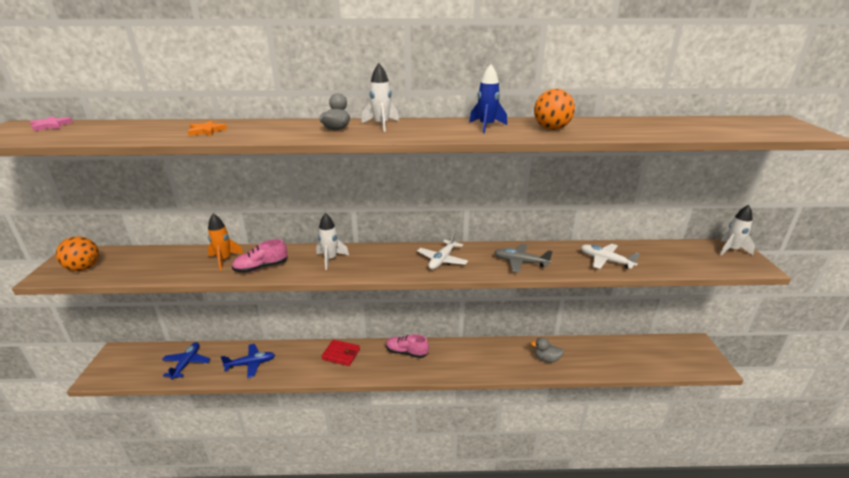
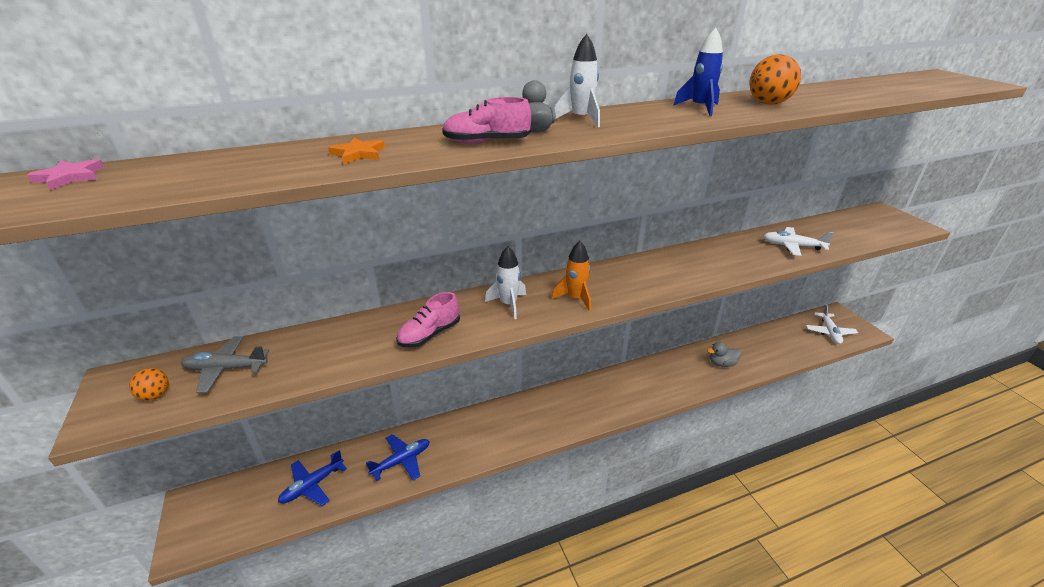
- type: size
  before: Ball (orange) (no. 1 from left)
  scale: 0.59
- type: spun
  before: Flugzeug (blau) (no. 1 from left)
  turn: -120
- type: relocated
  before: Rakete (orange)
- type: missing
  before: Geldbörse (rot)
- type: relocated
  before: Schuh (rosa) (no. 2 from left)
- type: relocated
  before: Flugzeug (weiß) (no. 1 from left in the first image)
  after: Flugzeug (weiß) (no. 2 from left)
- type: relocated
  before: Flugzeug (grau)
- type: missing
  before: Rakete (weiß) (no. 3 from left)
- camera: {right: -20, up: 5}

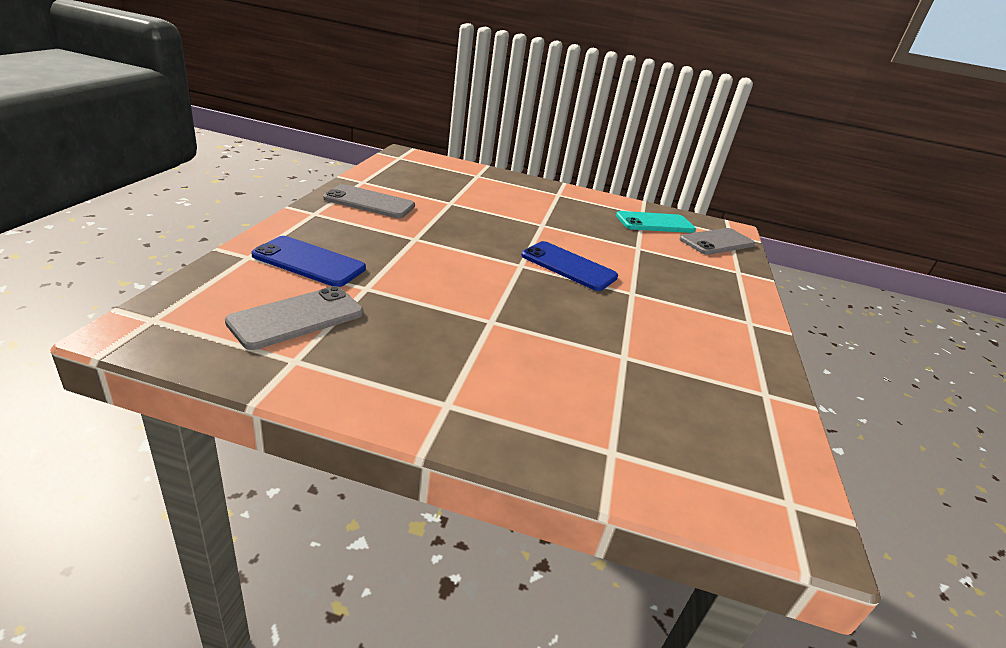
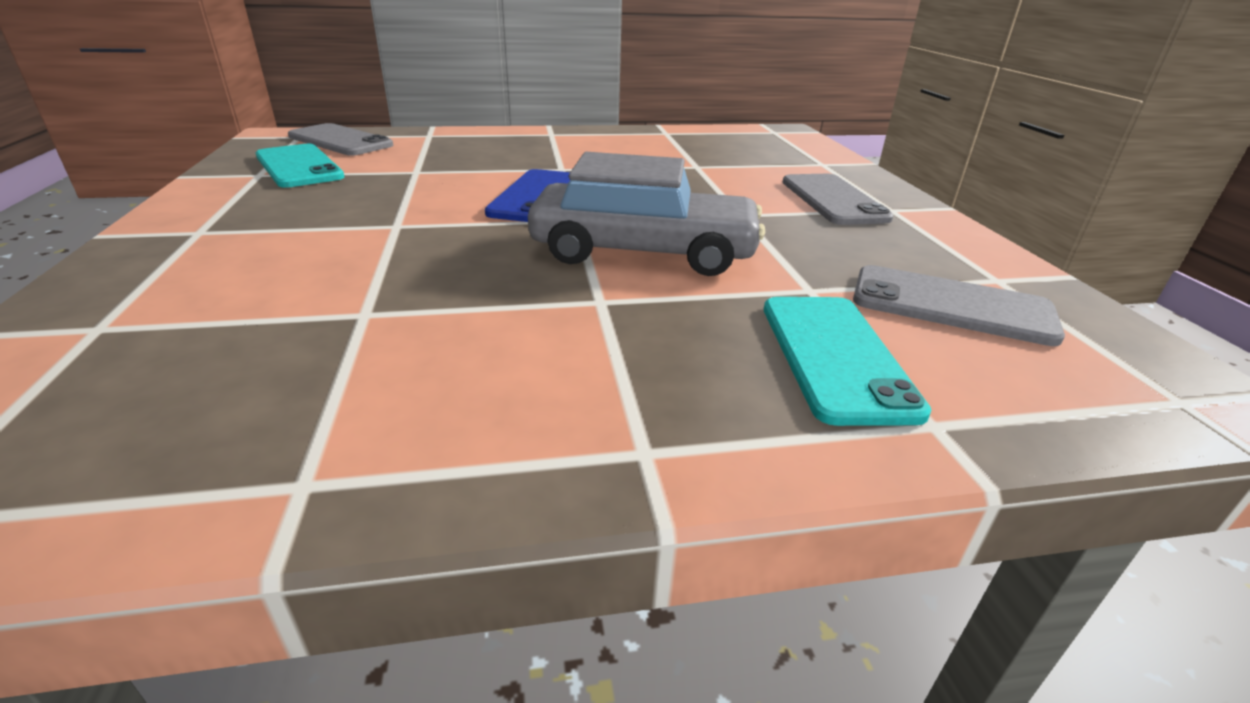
- type: colour
  before: Handy (blau) (no. 1 from left)
  after: Handy (türkis) (no. 2 from left)
- type: relocated
  before: Handy (grau) (no. 2 from left)
- type: appeared
  after: Auto (grau)
- camera: {right: -110, up: 0}

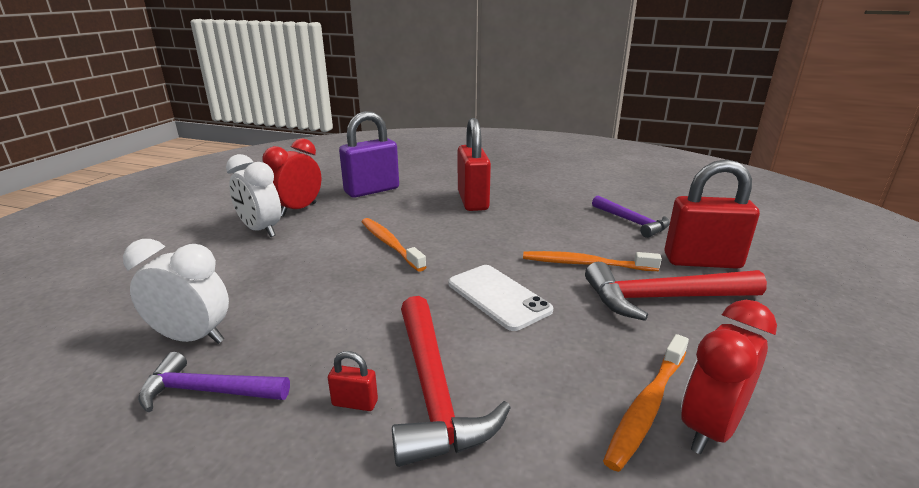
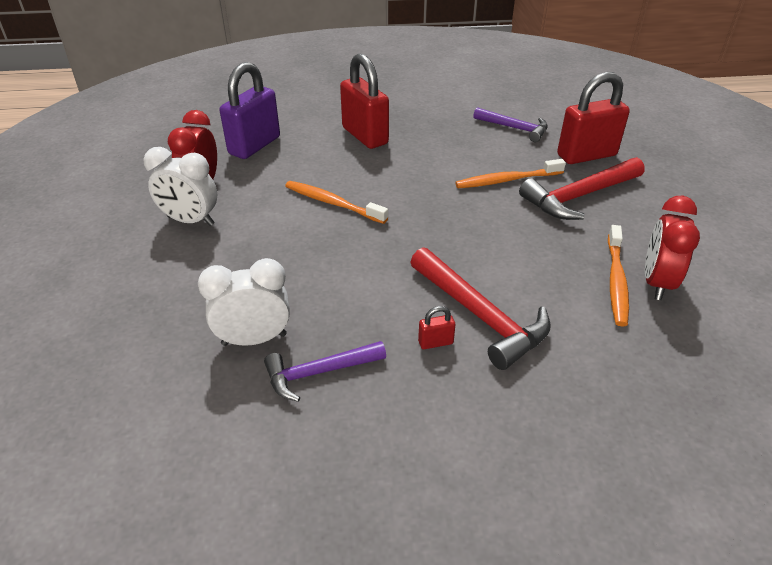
- type: missing
  before: Handy (weiß)
- camera: {right: -25, up: 15}

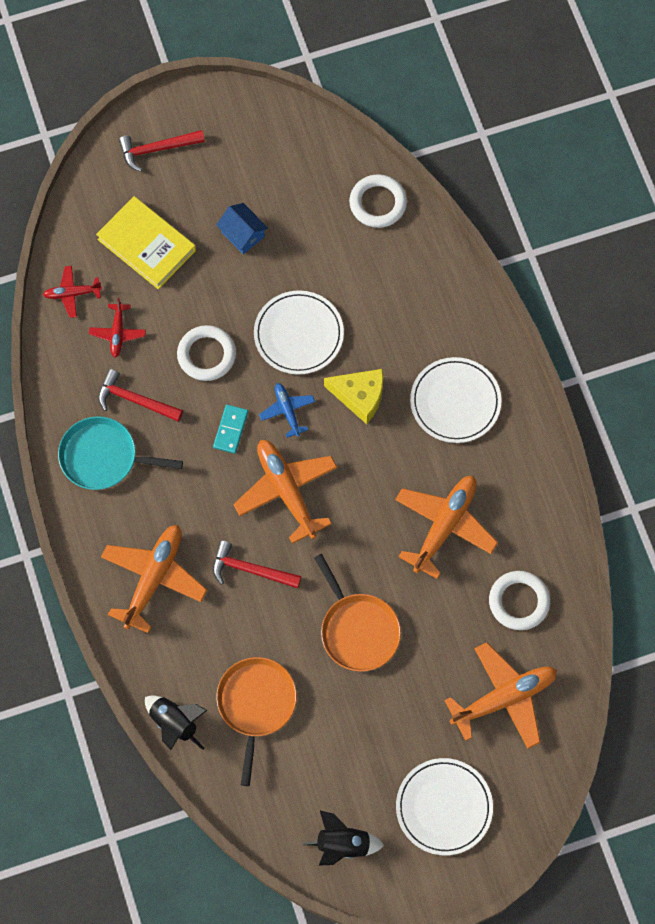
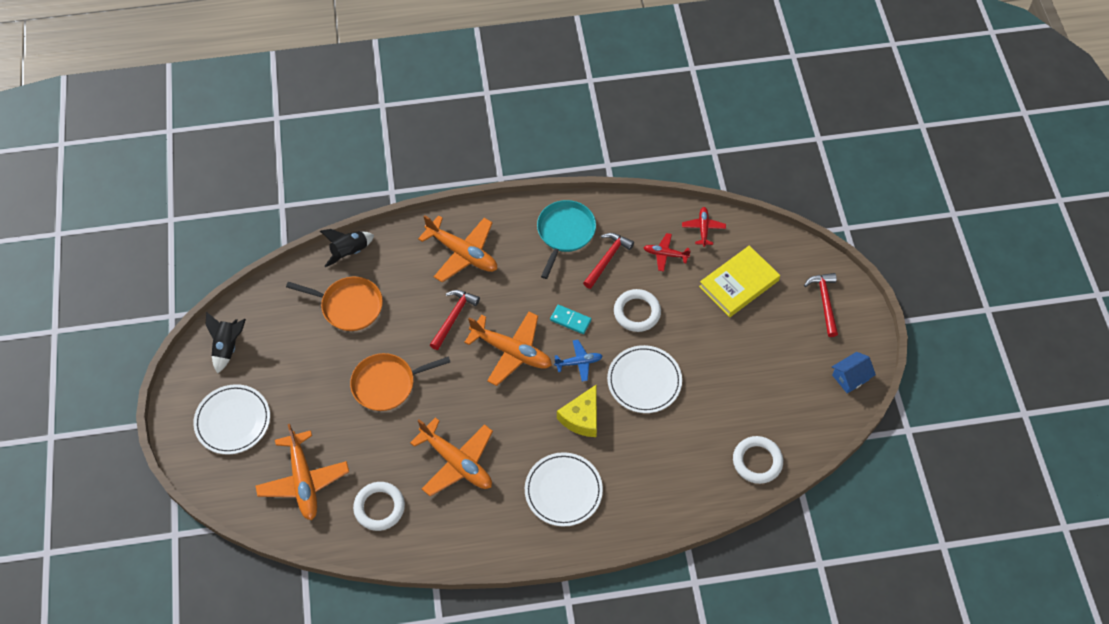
- type: relocated
  before: Haus (blau)
- type: spun
  before: Flugzeug (orange) (no. 2 from left in the first image)
  turn: 45
- camera: {right: 100, up: -10}

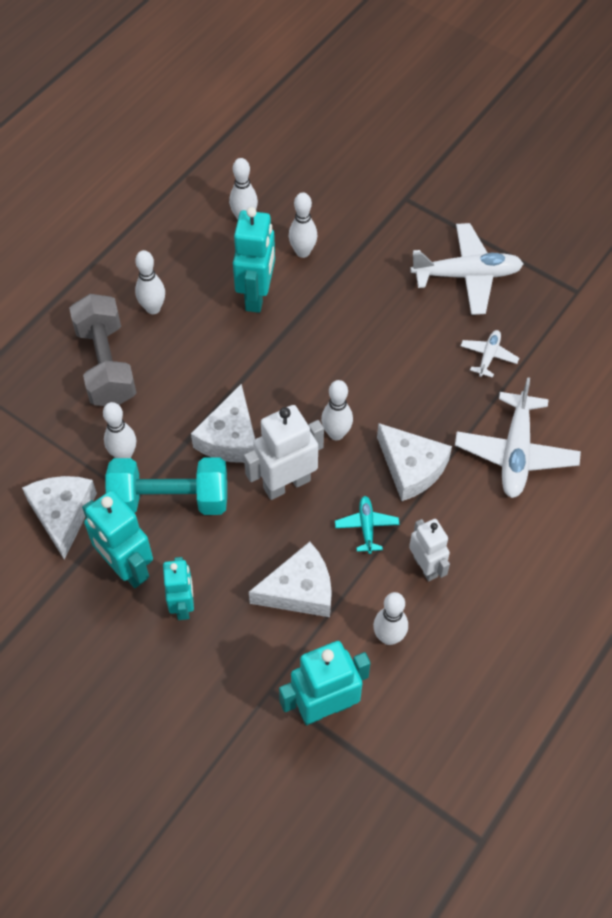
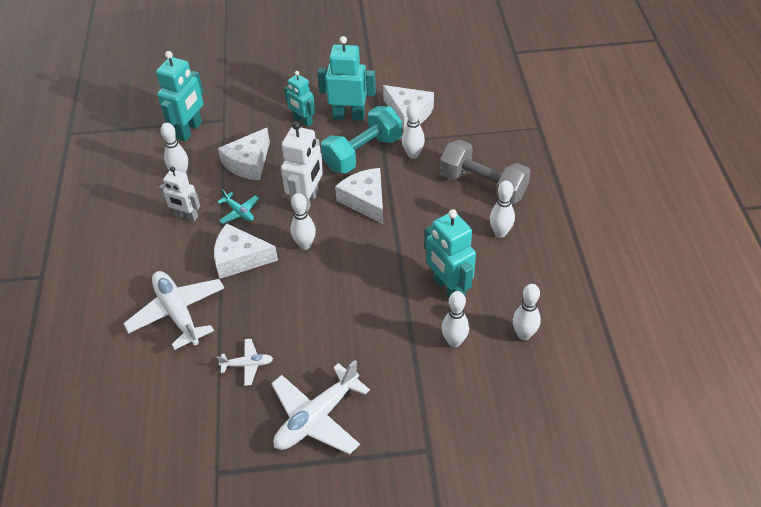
- type: spun
  before: Flugzeug (weiß) (no. 2 from left)
  turn: -75
- camera: {right: 140, up: -10}

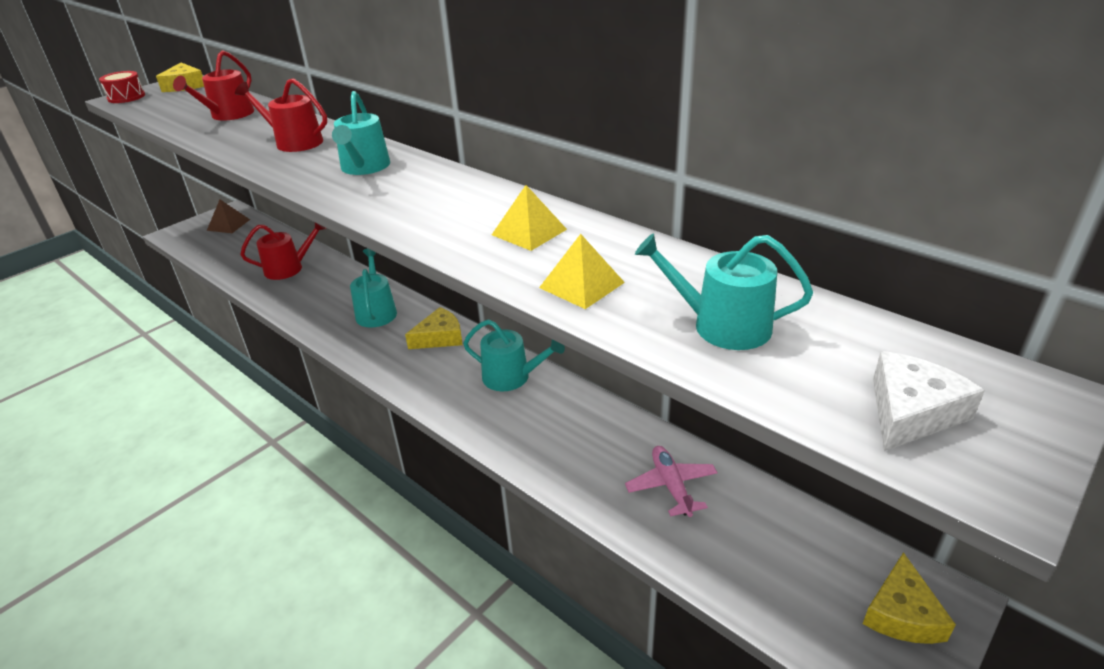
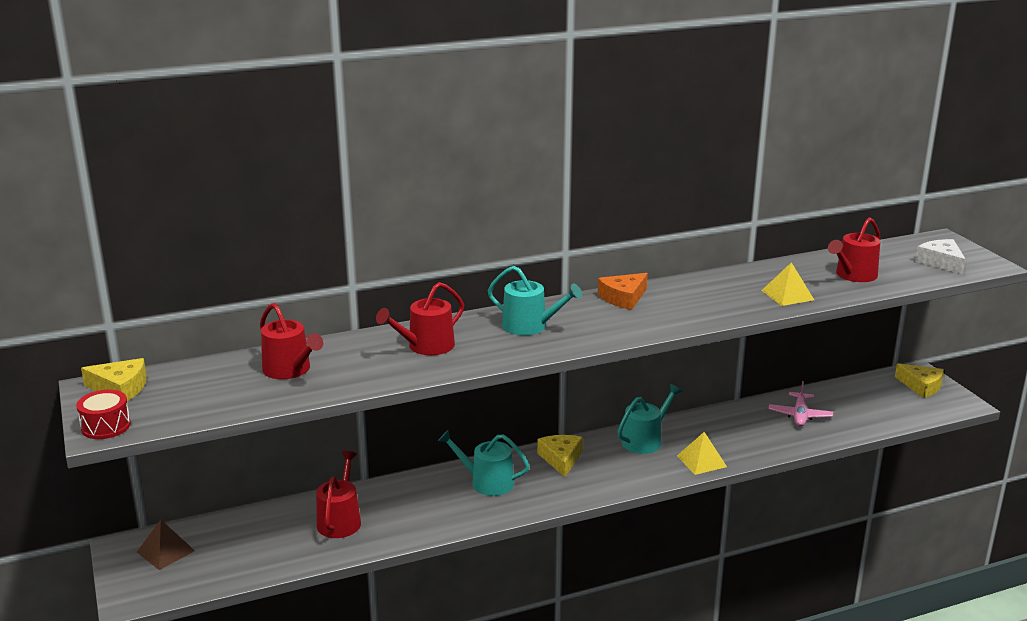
- type: relocated
  before: Pyramide (gelb) (no. 1 from left)
- type: spun
  before: Flugzeug (rosa)
  turn: -90
- type: colour
  before: Gießkanne (türkis) (no. 4 from left)
  after: Gießkanne (rot) (no. 4 from left)
- type: appeared
  after: Käse (orange)
- camera: {right: -65, up: -10}

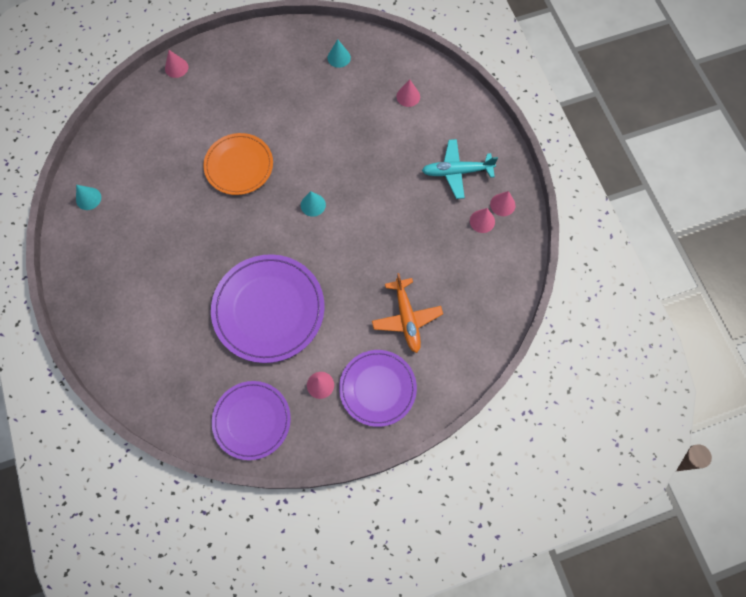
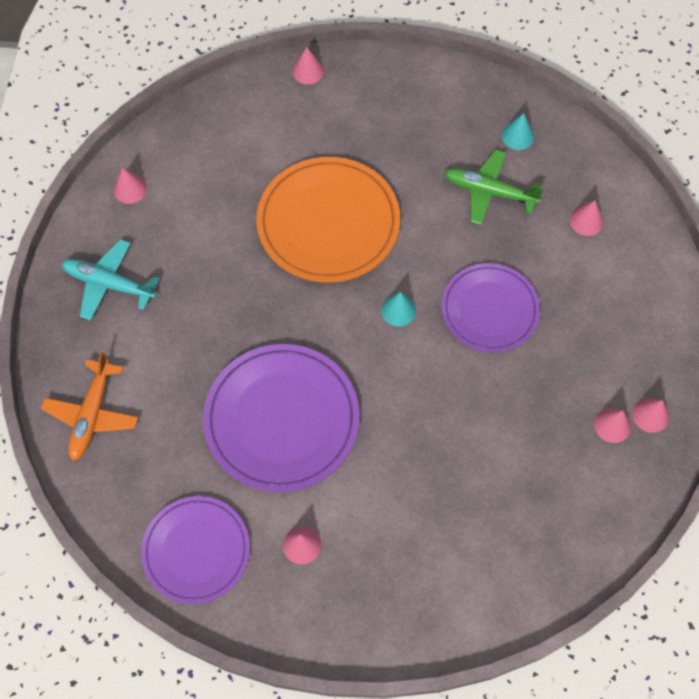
- type: colour
  before: Kegel (türkis) (no. 1 from left)
  after: Kegel (rosa) (no. 1 from left)
- type: size
  before: Teller (orange)
  scale: 1.51
- type: relocated
  before: Teller (lila) (no. 3 from left)
- type: relocated
  before: Flugzeug (orange)
- type: relocated
  before: Flugzeug (türkis)
- type: appeared
  after: Flugzeug (grün)
- camera: {right: 25, up: -5}

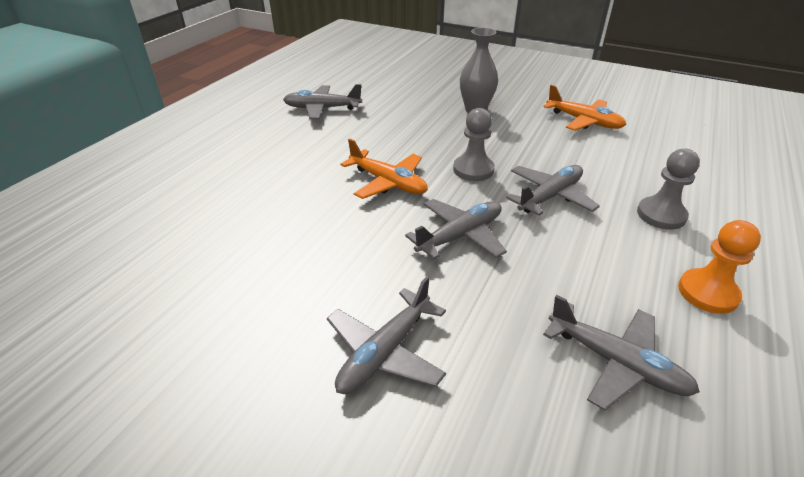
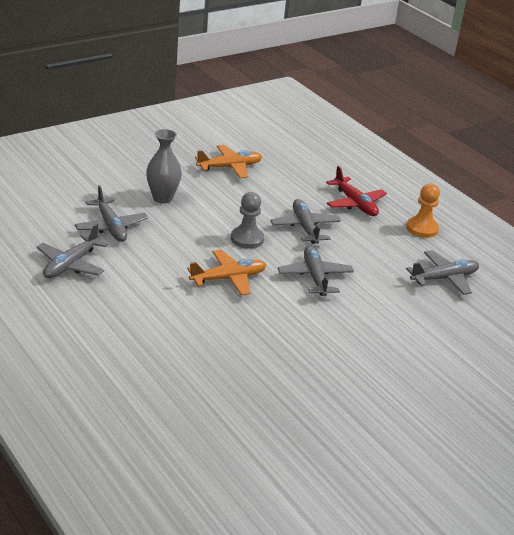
- type: relocated
  before: Flugzeug (grau) (no. 2 from left)
- type: exchanged
  before: Bauer (grau) (no. 2 from left)
  after: Flugzeug (rot)
- camera: {right: -65, up: -5}

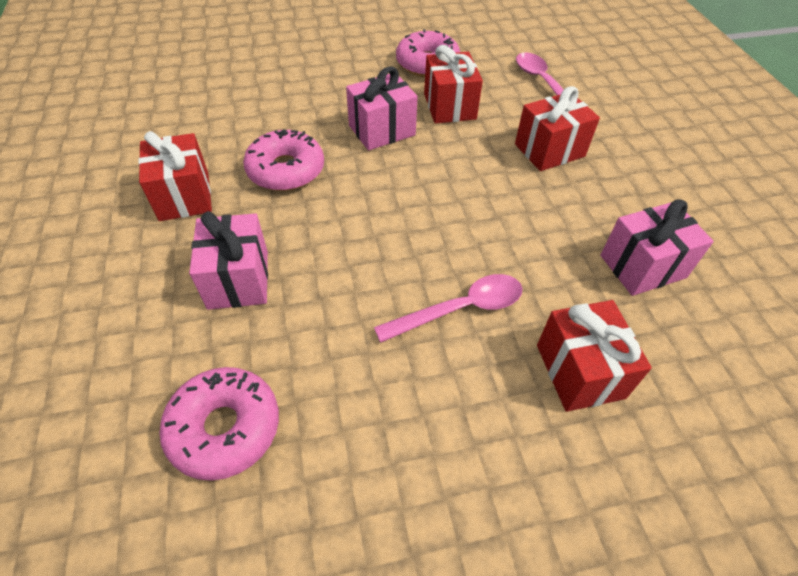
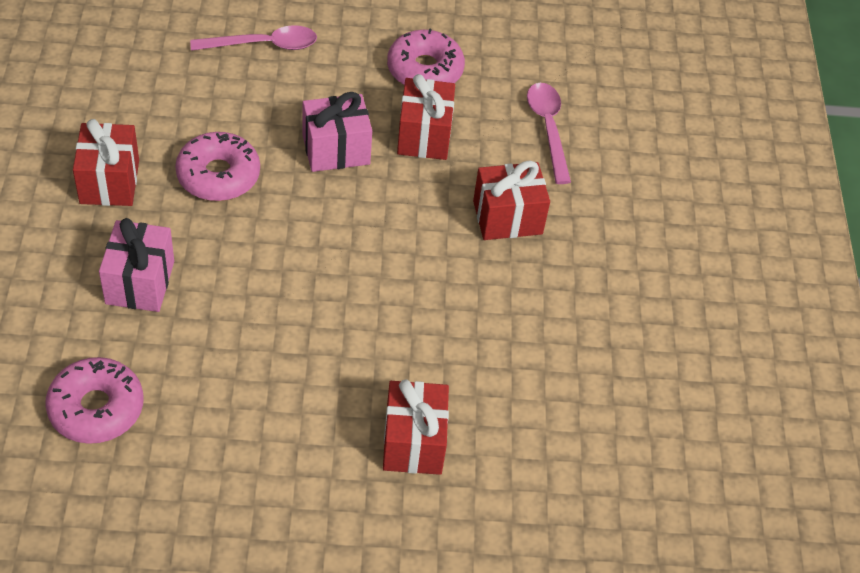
- type: relocated
  before: Löffel (rosa) (no. 1 from left)
- type: missing
  before: Geschenk (rosa) (no. 3 from left)
- camera: {right: 10, up: 0}

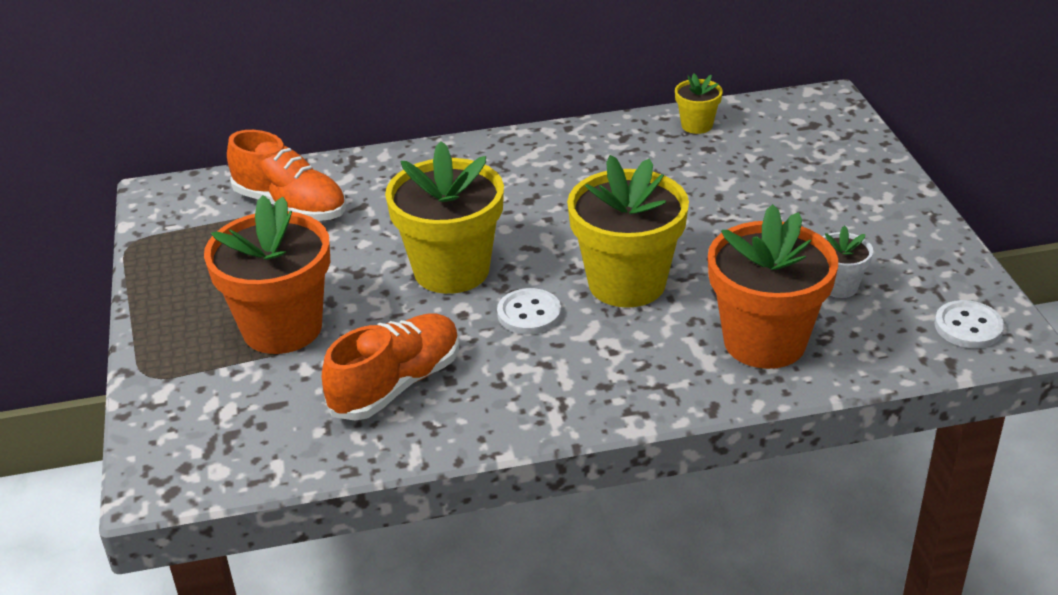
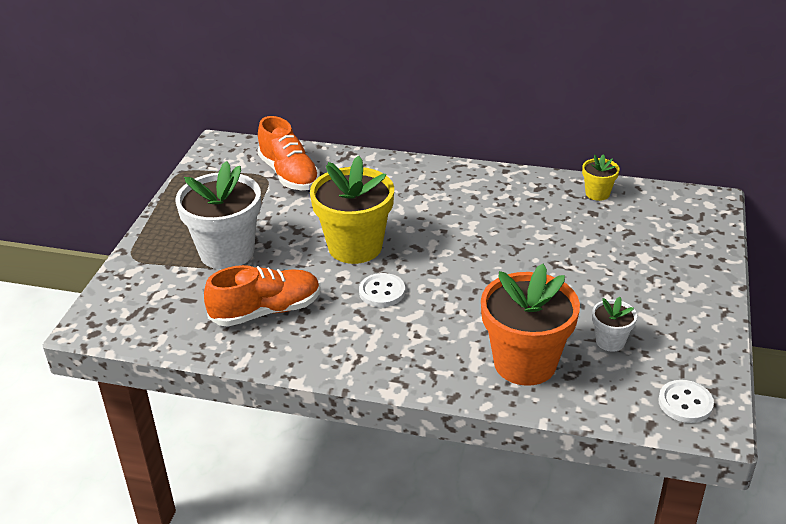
- type: colour
  before: Blumentopf (orange) (no. 1 from left)
  after: Blumentopf (weiß) (no. 1 from left)
- type: missing
  before: Blumentopf (gelb) (no. 2 from left)
- camera: {right: 25, up: 0}

